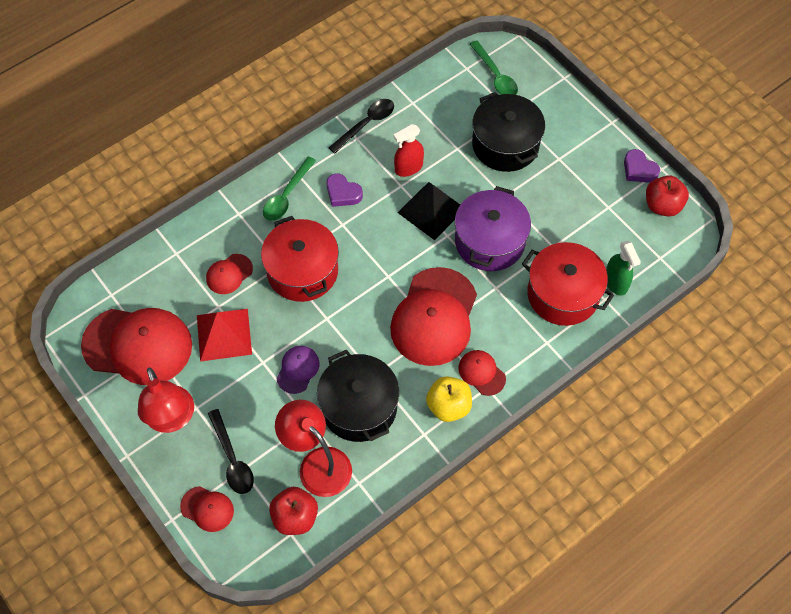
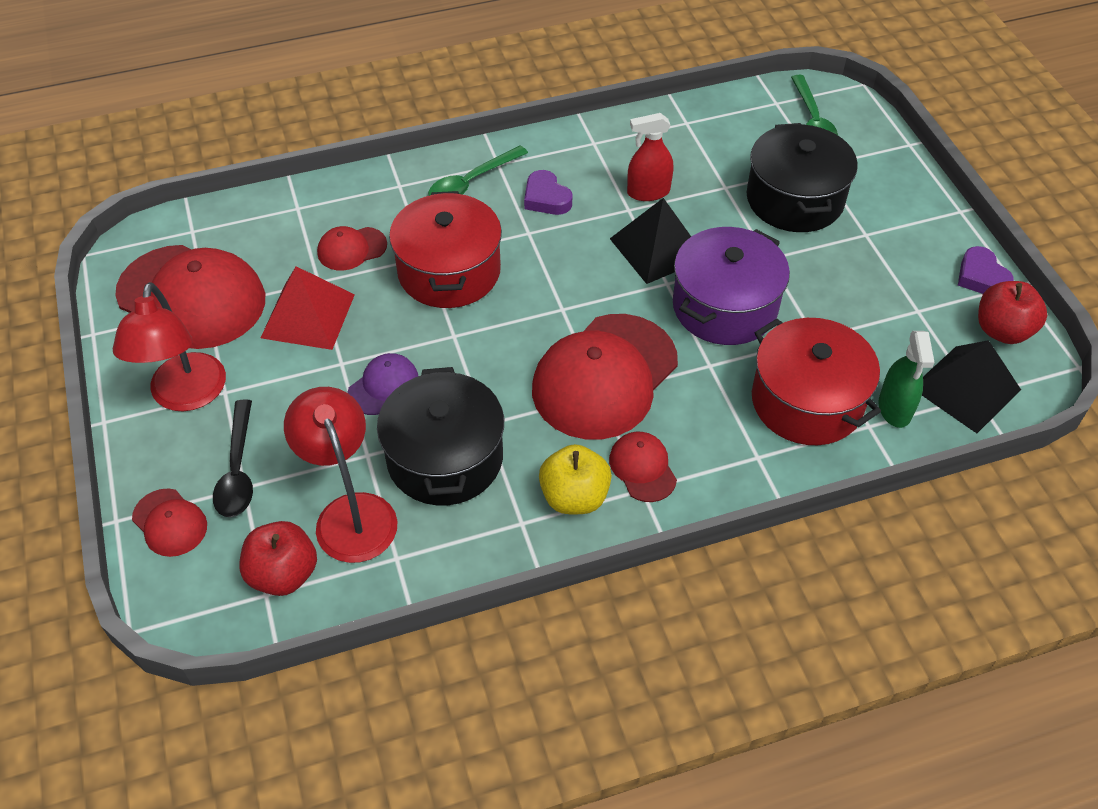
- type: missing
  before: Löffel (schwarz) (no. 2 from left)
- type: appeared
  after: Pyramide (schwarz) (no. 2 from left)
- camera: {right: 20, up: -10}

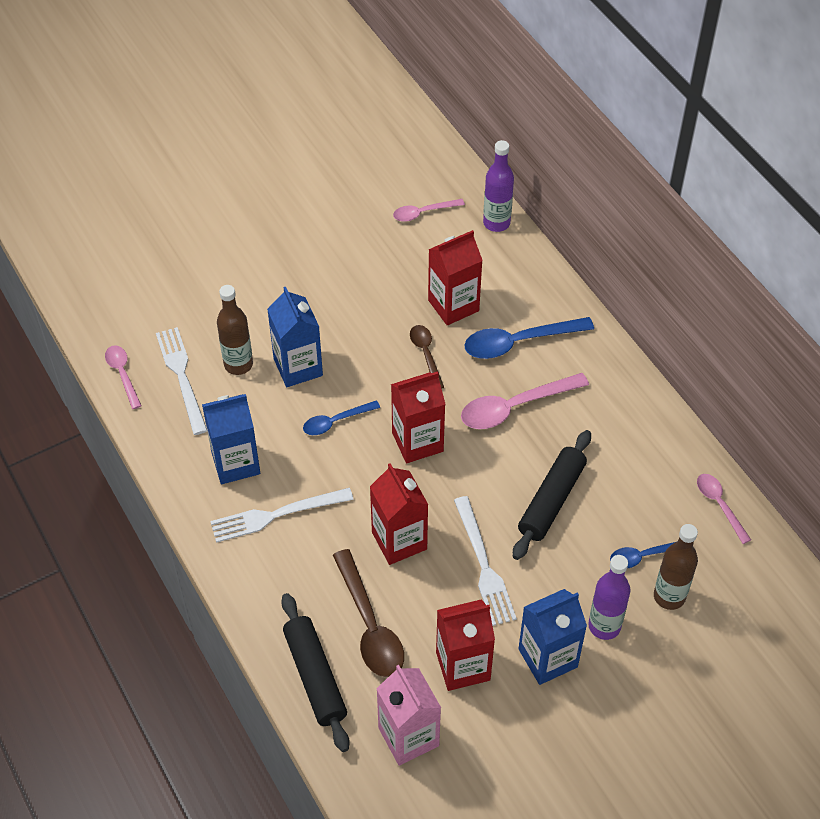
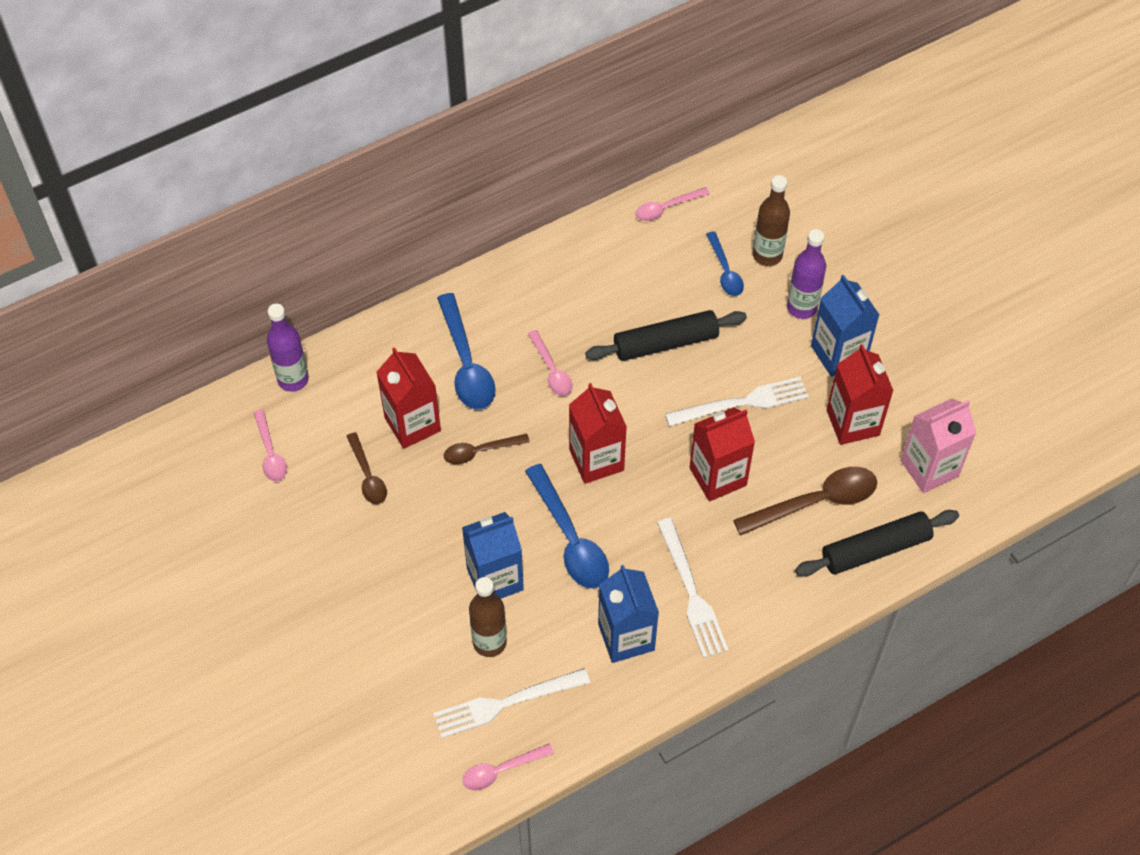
- type: size
  before: Löffel (blau) (no. 1 from left in the first image)
  scale: 1.7
- type: size
  before: Löffel (rosa) (no. 3 from left)
  scale: 0.59
- type: spun
  before: Nudelholz (schwarz) (no. 2 from left in the first image)
  turn: -45
- type: appeared
  after: Löffel (braun) (no. 1 from left)
- camera: {right: -90, up: 5}

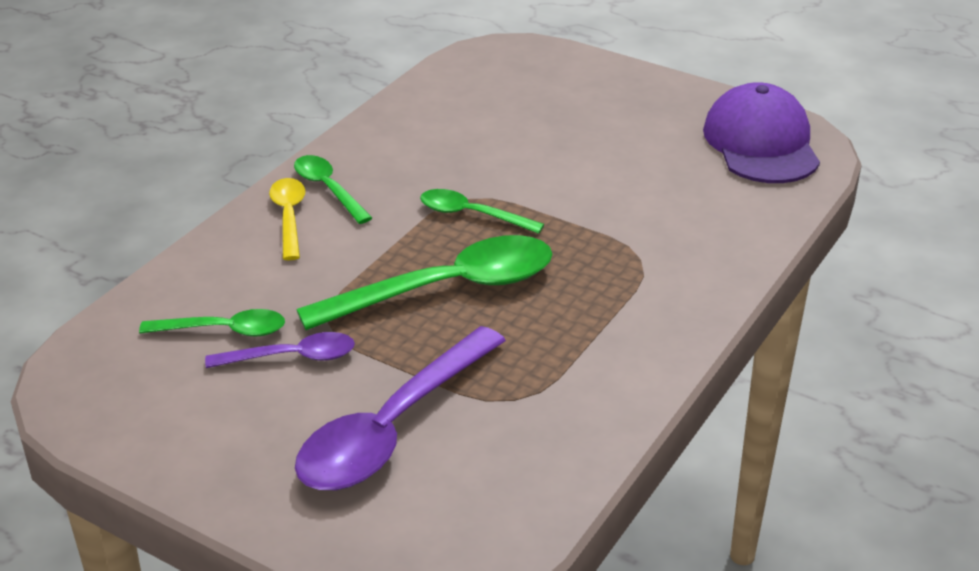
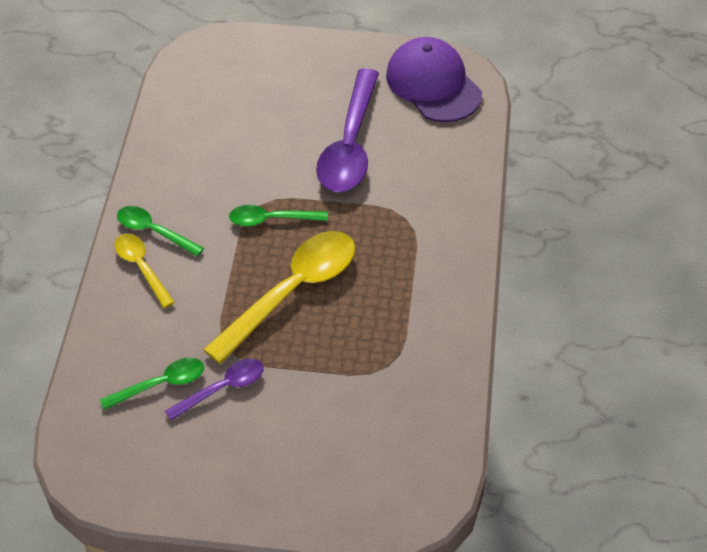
- type: relocated
  before: Löffel (lila) (no. 2 from left)
- type: colour
  before: Löffel (grün) (no. 3 from left)
  after: Löffel (gelb) (no. 2 from left)
- camera: {right: -25, up: 15}

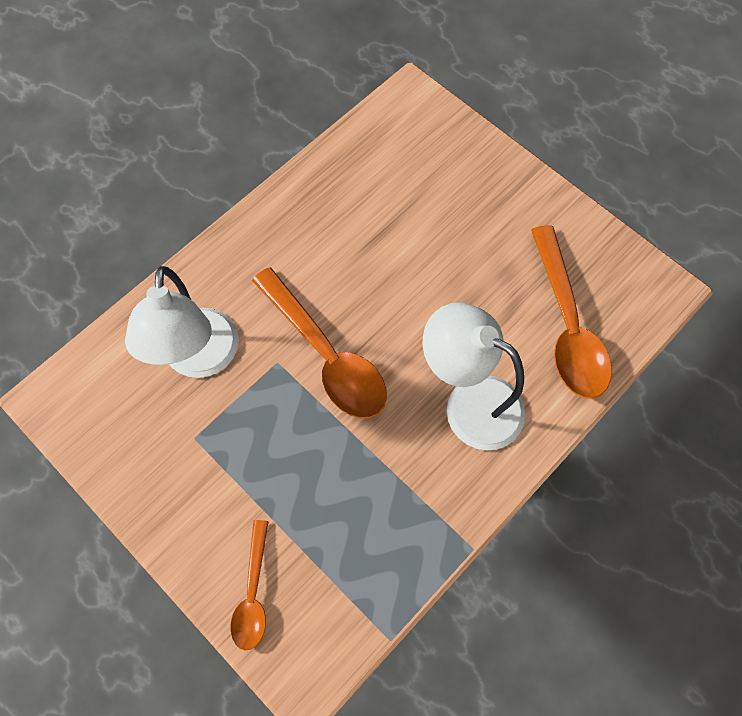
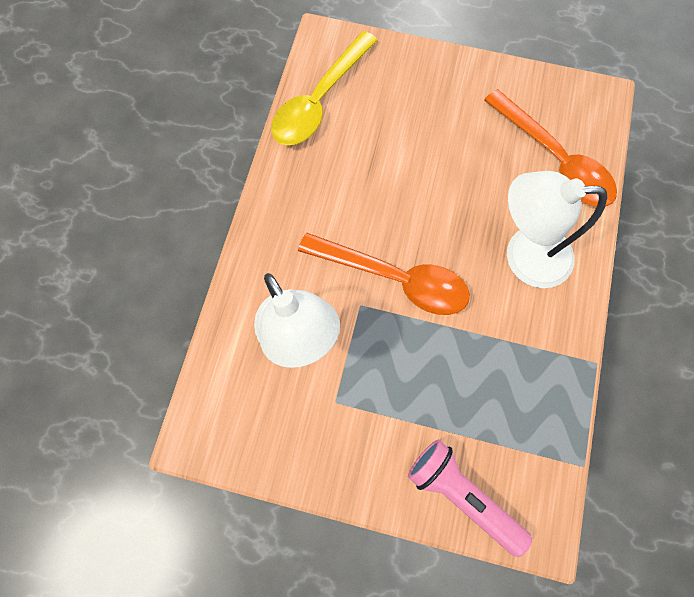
- type: exchanged
  before: Löffel (orange) (no. 1 from left)
  after: Taschenlampe (rosa)
- type: appeared
  after: Löffel (gelb)
- camera: {right: -30, up: 5}

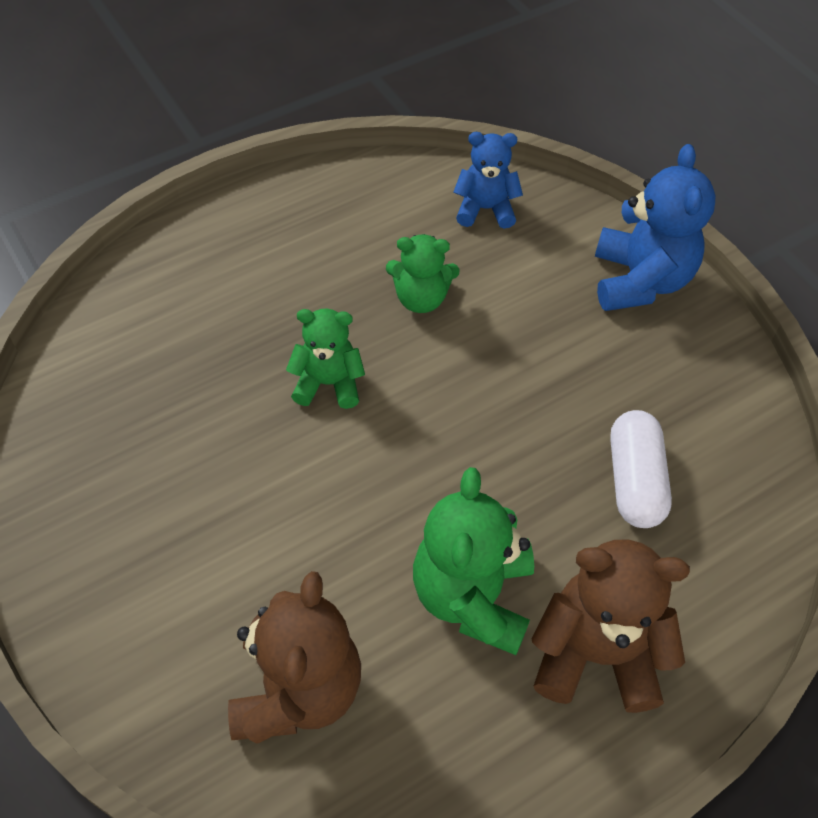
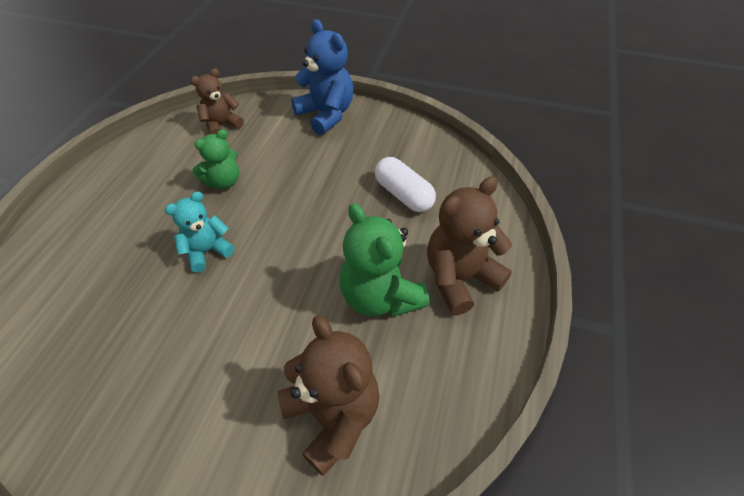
- type: colour
  before: Teddybär (grün) (no. 1 from left)
  after: Teddybär (türkis)
- type: colour
  before: Teddybär (blau) (no. 1 from left)
  after: Teddybär (braun) (no. 1 from left)
- camera: {right: -40, up: -5}

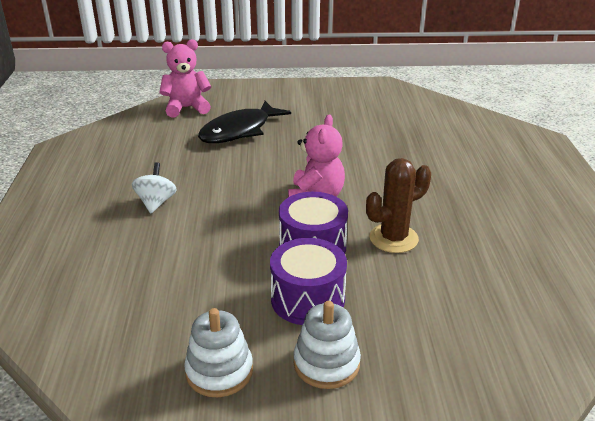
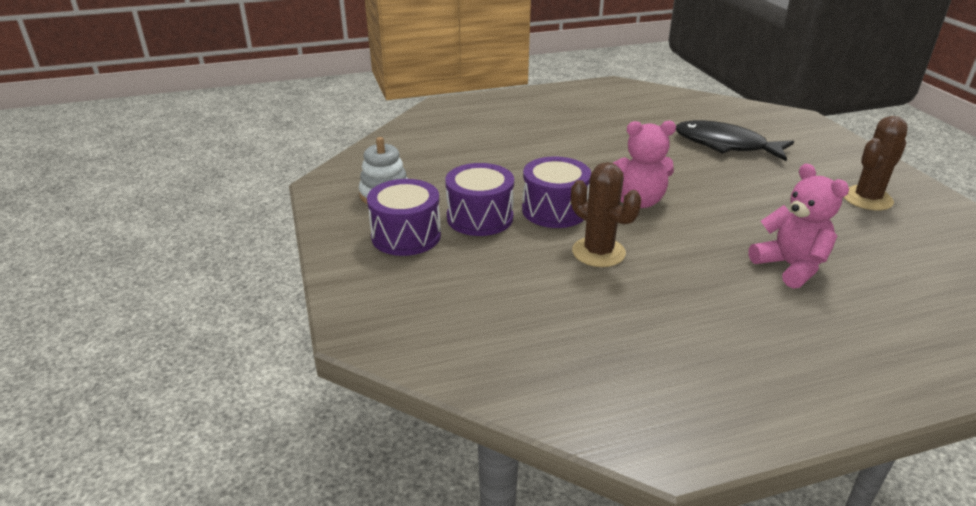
- type: missing
  before: Kreisel (weiß)
- type: relocated
  before: Teddybär (rosa) (no. 1 from left in the first image)
  after: Teddybär (rosa) (no. 2 from left)
- type: exchanged
  before: Stapelspielzeug (weiß) (no. 2 from left)
  after: Trommel (lila) (no. 1 from left)
- type: appeared
  after: Kaktus (braun) (no. 2 from left)
- camera: {right: 75, up: 0}

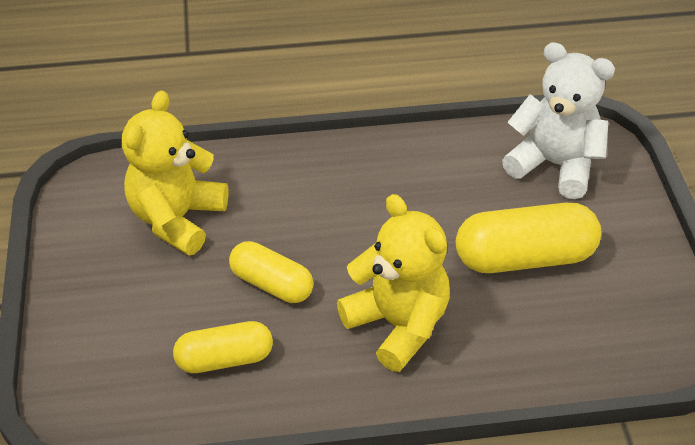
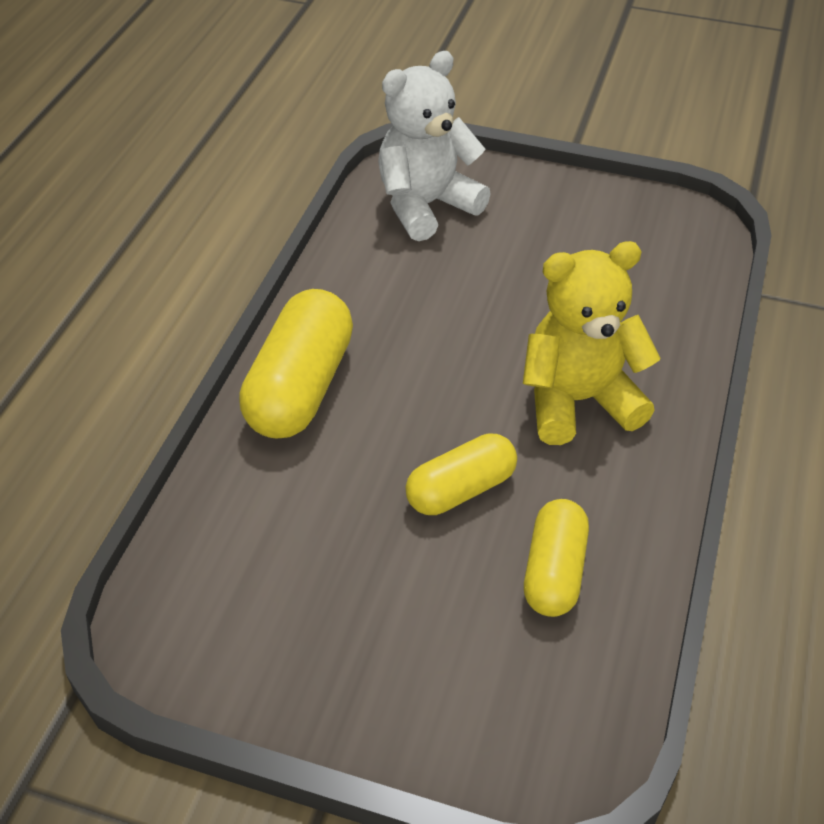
- type: missing
  before: Teddybär (gelb) (no. 1 from left)
- type: relocated
  before: Kapsel (gelb) (no. 3 from left in the first image)
  after: Kapsel (gelb) (no. 1 from left)
- camera: {right: -65, up: 0}

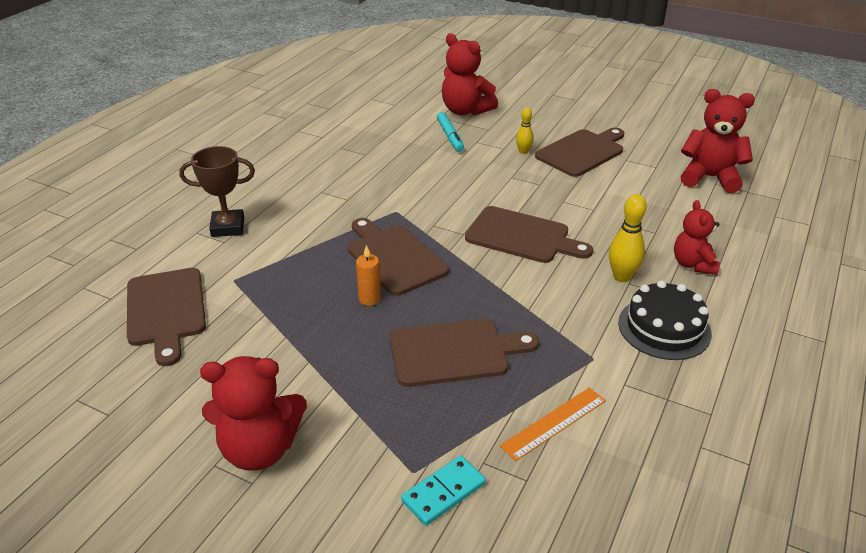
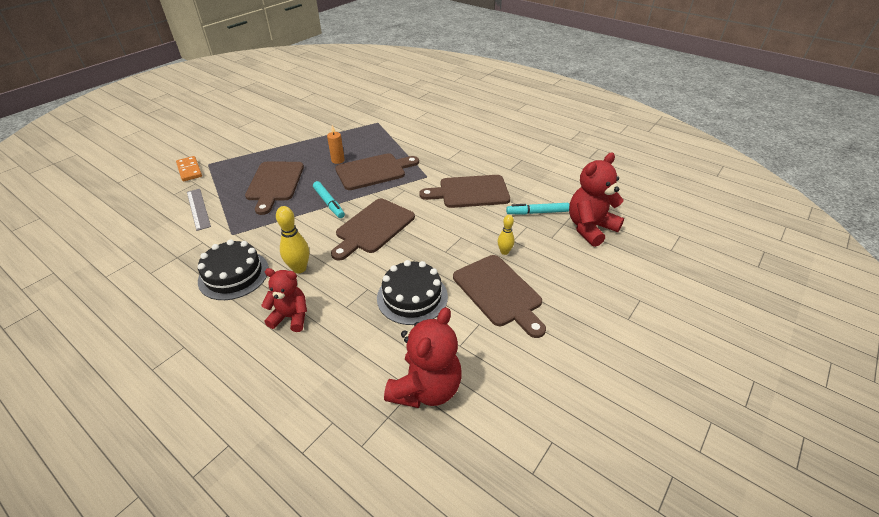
- type: relocated
  before: Schneidebrett (braun) (no. 1 from left in the first image)
  after: Schneidebrett (braun) (no. 4 from left)
- type: missing
  before: Pokal (braun)
- type: missing
  before: Teddybär (rot) (no. 1 from left)
- type: colour
  before: Dominostein (türkis)
  after: Dominostein (orange)
- type: colour
  before: Lineal (orange)
  after: Lineal (grau)
- type: appeared
  after: Filzstift (türkis) (no. 1 from left)
- type: appeared
  after: Kuchen (schwarz) (no. 2 from left)
- camera: {right: 100, up: 5}

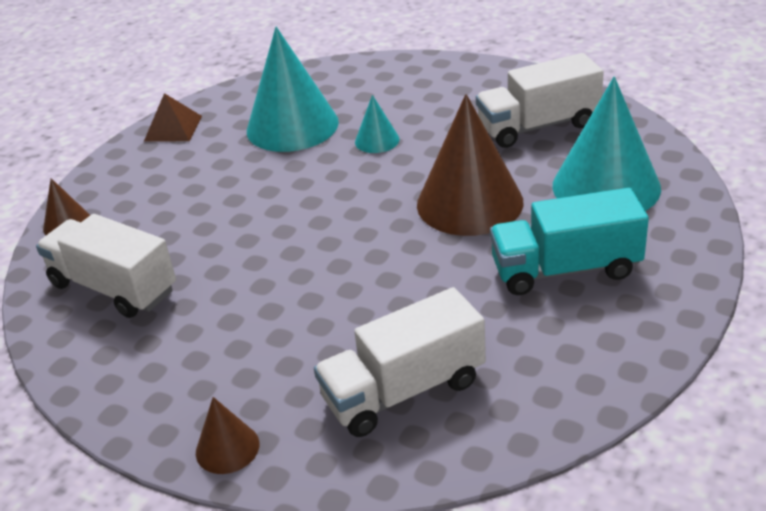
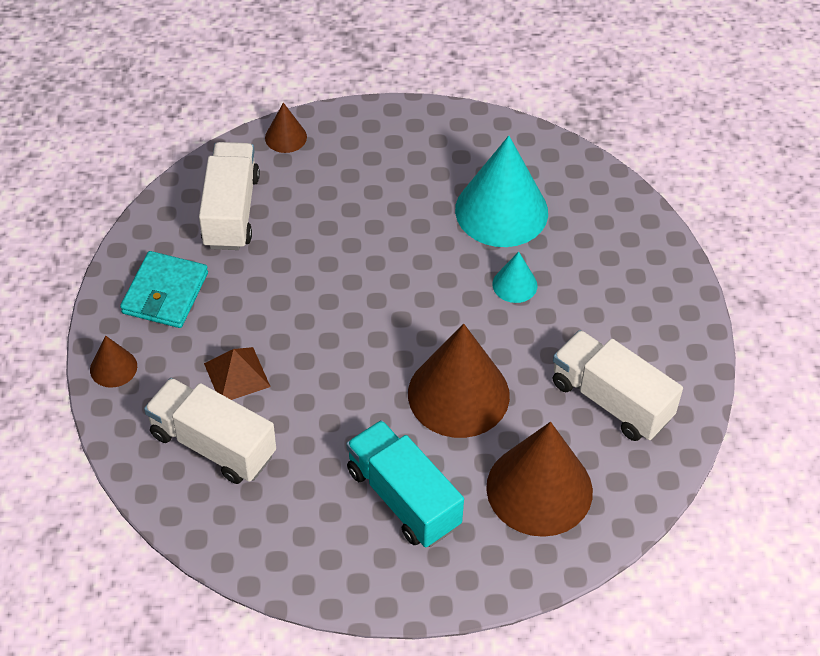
- type: relocated
  before: Pyramide (braun)
- type: colour
  before: Kegel (türkis) (no. 3 from left)
  after: Kegel (braun) (no. 4 from left)
- type: appeared
  after: Geldbörse (türkis)
- camera: {right: 55, up: 15}

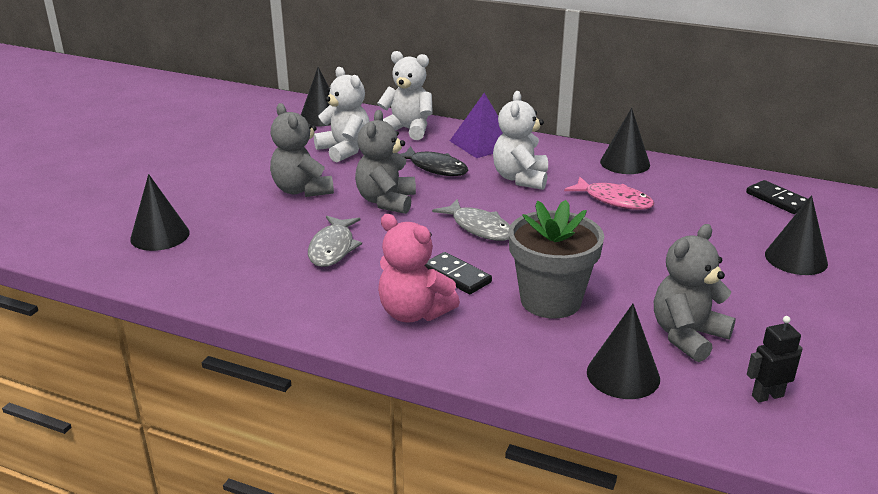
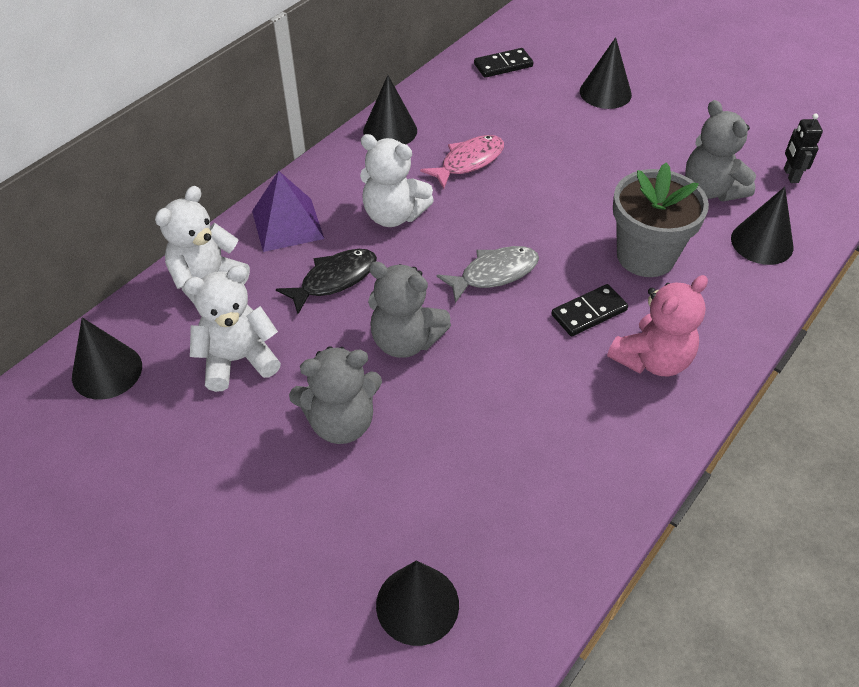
- type: missing
  before: Fisch (grau) (no. 1 from left)
- camera: {right: -75, up: 20}

